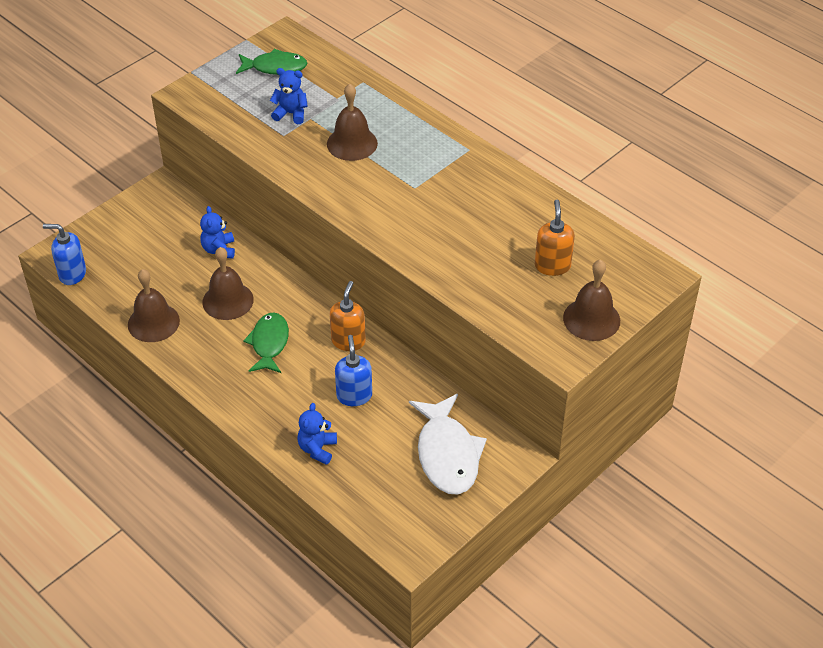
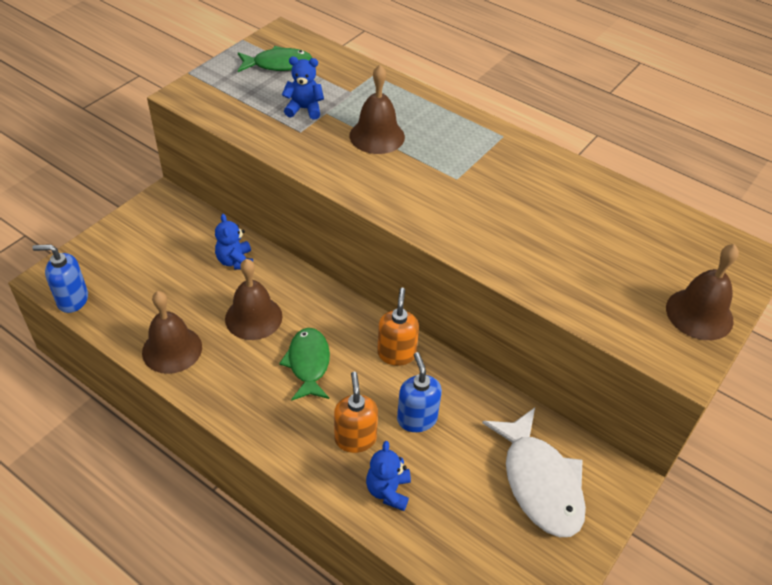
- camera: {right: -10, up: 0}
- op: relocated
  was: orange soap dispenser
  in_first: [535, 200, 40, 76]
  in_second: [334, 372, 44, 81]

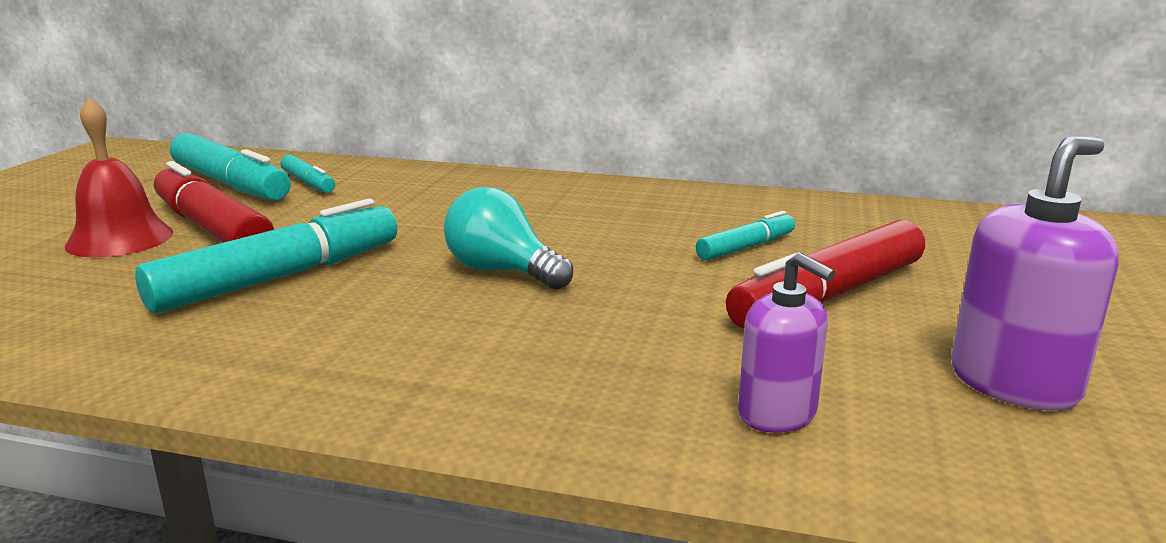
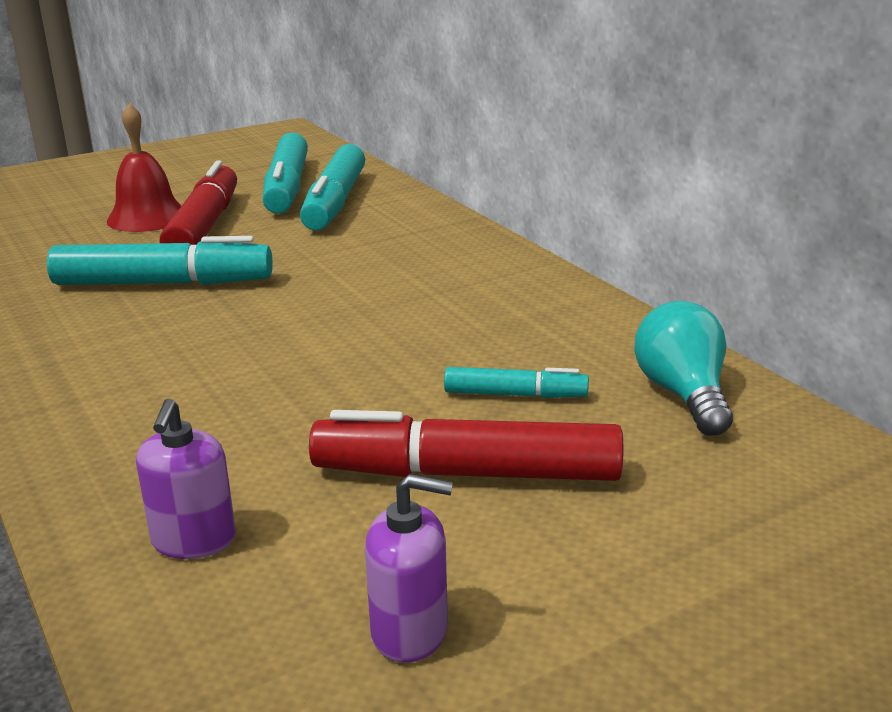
- camera: {right: 45, up: 5}
- op: size
  was: turquoise marker
  in_first: [280, 154, 55, 39]
  in_second: [300, 144, 65, 87]
  ratio: 1.9
- op: relocated
  was: turquoise light bulb
  in_first: [444, 187, 129, 103]
  in_second: [634, 301, 99, 135]
- op: size
  was: purple soap dispenser
  in_first: [951, 137, 168, 273]
  in_second: [365, 474, 88, 189]
  ratio: 0.66

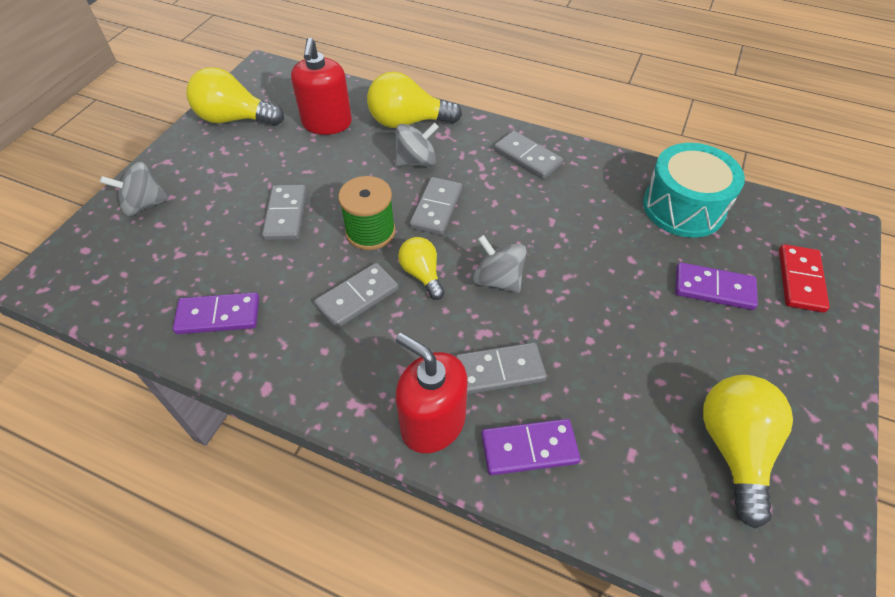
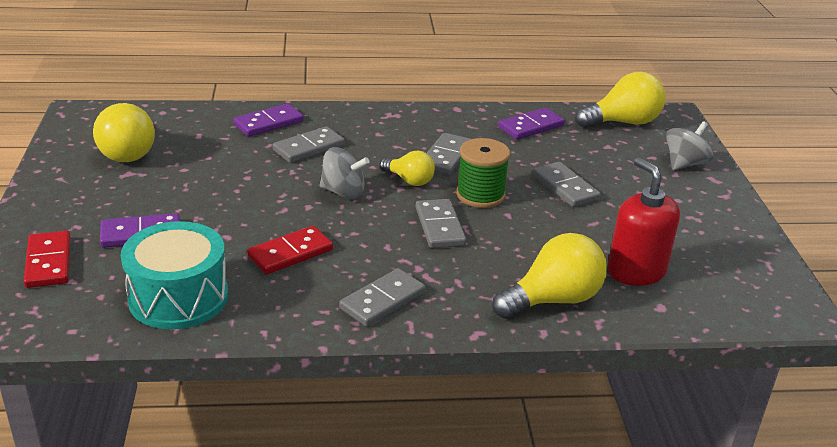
- camera: {right: 150, up: -20}
- op: relocated
  was: yellow light bulb
  in_first: [187, 67, 97, 59]
  in_second: [575, 72, 91, 56]
- op: missing
  was: grey spinning top
  in_first: [395, 122, 43, 44]
- op: missing
  was: red soap dispenser
  in_first: [396, 333, 72, 120]
- op: spun
  was: grey domino
  in_first: [494, 131, 69, 48]
  in_second: [339, 268, 87, 59]
  clockwise: -60
- op: appeared
  now: red domino
  in_second: [247, 226, 86, 48]

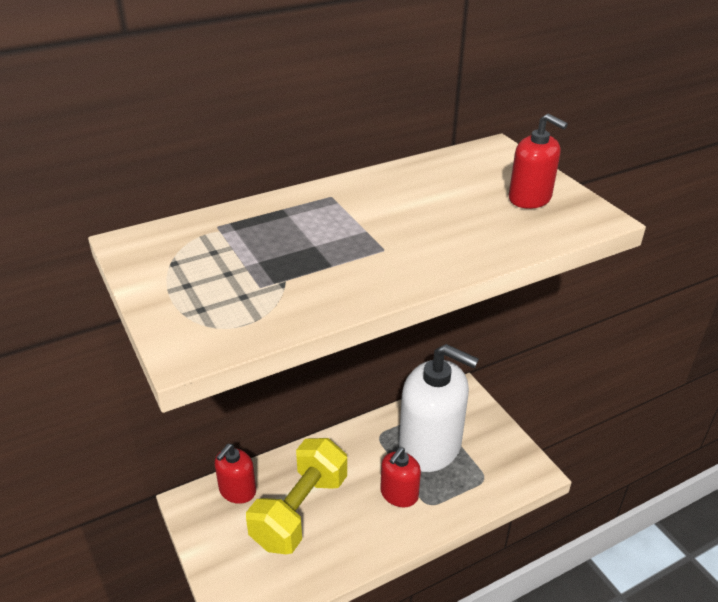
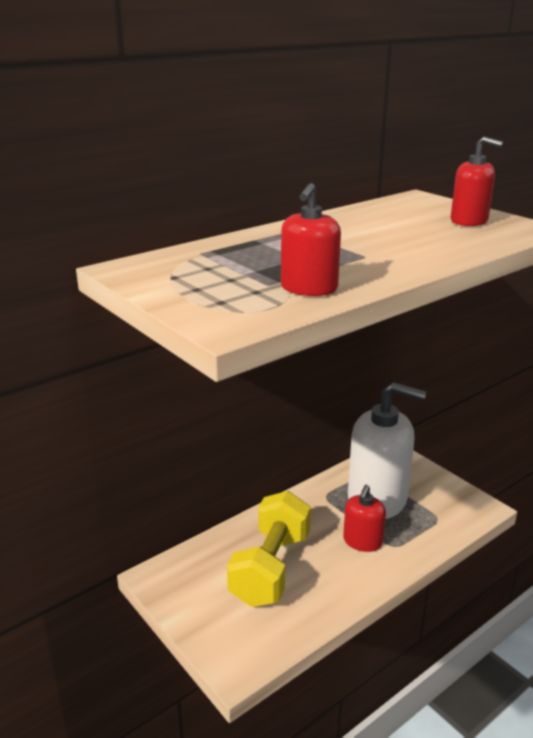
- camera: {right: -10, up: -10}
- op: relocated
  was: red soap dispenser
  in_first: [215, 444, 41, 60]
  in_second: [281, 183, 60, 113]

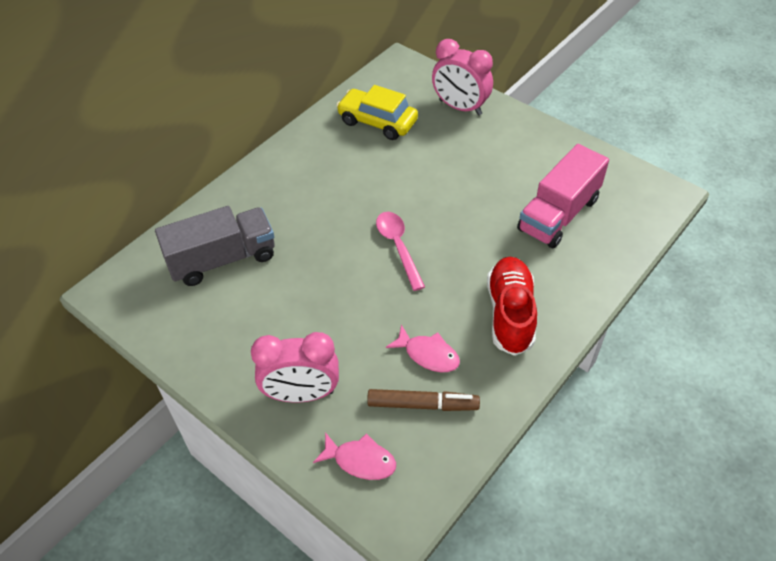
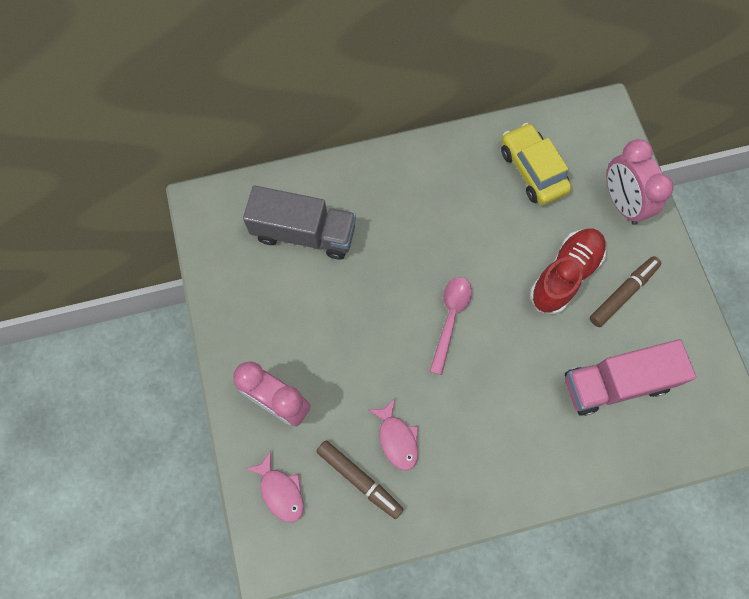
- camera: {right: 35, up: 20}
- op: relocated
  was: red shoe
  in_first: [487, 257, 50, 99]
  in_second: [530, 229, 76, 85]
- op: appeared
  now: brown marker
  in_second: [590, 256, 71, 71]

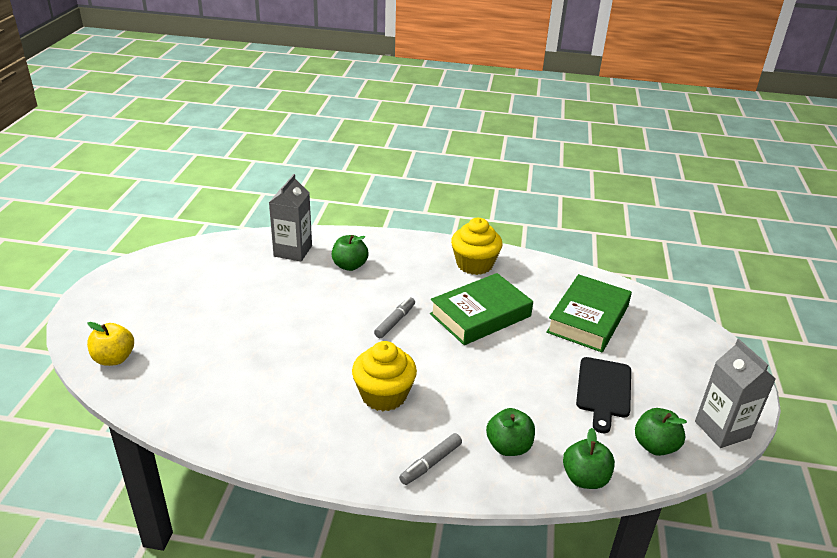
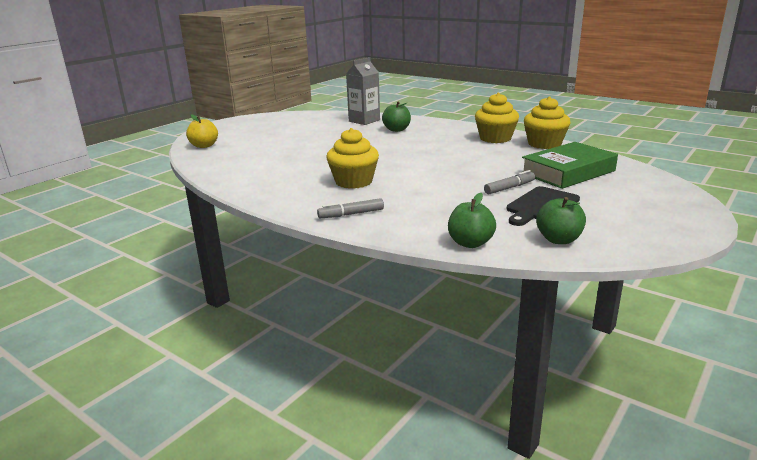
- camera: {right: 30, up: -10}
- op: relocated
  was: grey marker
  in_first: [374, 297, 41, 41]
  in_second: [484, 170, 51, 24]
- op: missing
  was: green book
  in_first: [430, 273, 103, 72]
- op: missing
  was: green apple
  in_first: [486, 408, 49, 48]
- op: missing
  was: grey carton
  in_first: [695, 339, 81, 109]
- op: appeared
  now: yellow cupcake
  in_second: [524, 96, 47, 53]

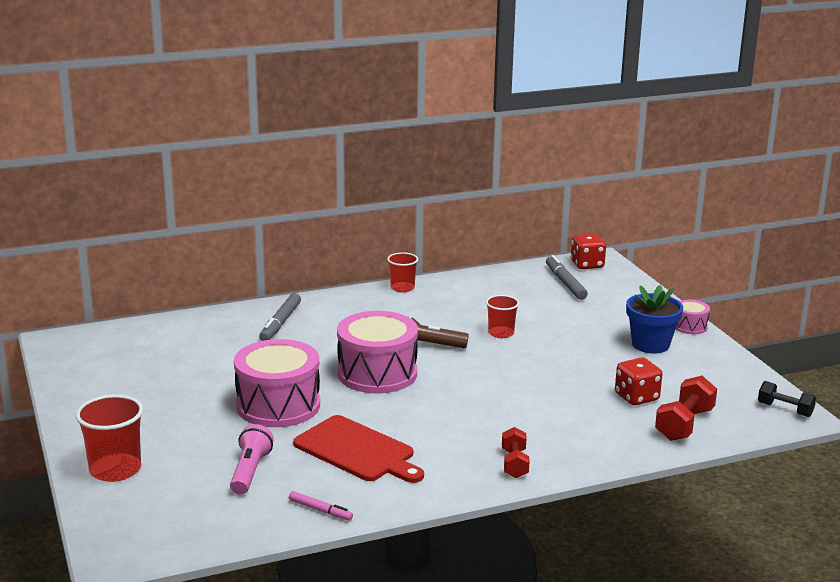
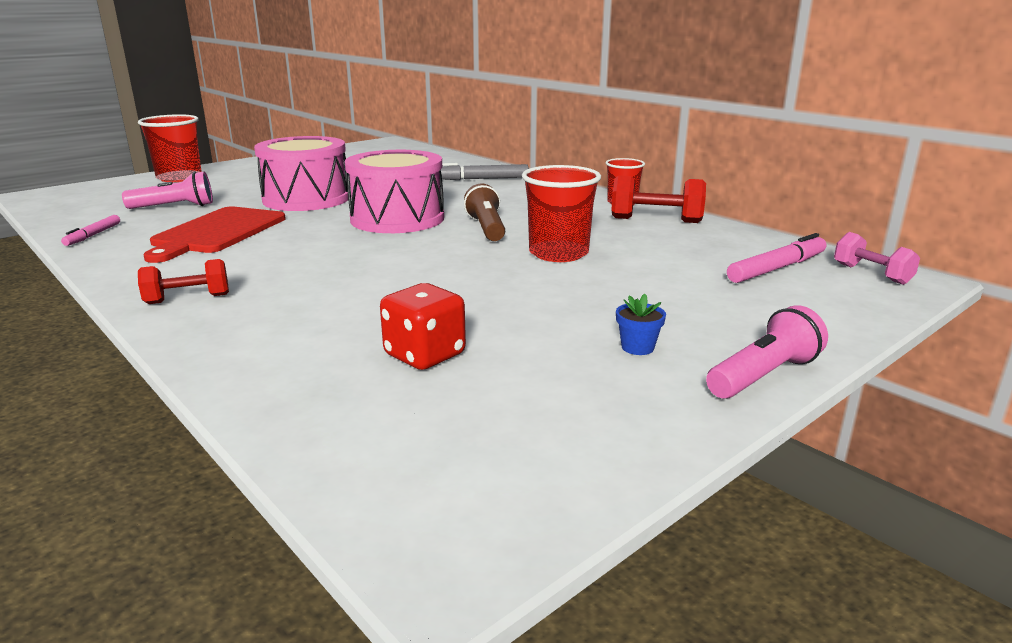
- camera: {right: 70, up: 0}
- op: size
  was: red cup
  in_first: [486, 295, 33, 43]
  in_second: [522, 165, 79, 97]
  ratio: 1.6
- op: colour
  was: grey marker
  now: pink marker
  in_first: [546, 255, 42, 45]
  in_second: [727, 233, 99, 50]
- op: exchanged
  was: red dice
  now: pink dumbbell
  in_first: [571, 233, 35, 36]
  in_second: [834, 232, 86, 53]
- op: size
  was: blue flower pot
  in_first: [626, 285, 57, 68]
  in_second: [616, 294, 50, 61]
  ratio: 0.46
- op: relocated
  was: red dumbbell
  in_first: [655, 376, 62, 65]
  in_second: [611, 175, 95, 48]
- op: exchanged
  was: pink drum
  now: pink flashlight
  in_first: [676, 300, 34, 34]
  in_second: [706, 305, 122, 94]
- op: missing
  was: black dumbbell
  in_first: [758, 381, 58, 36]

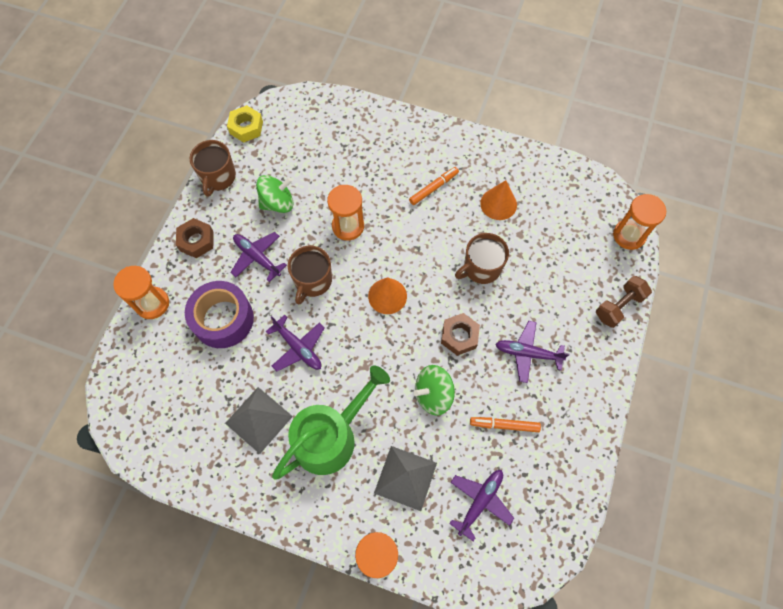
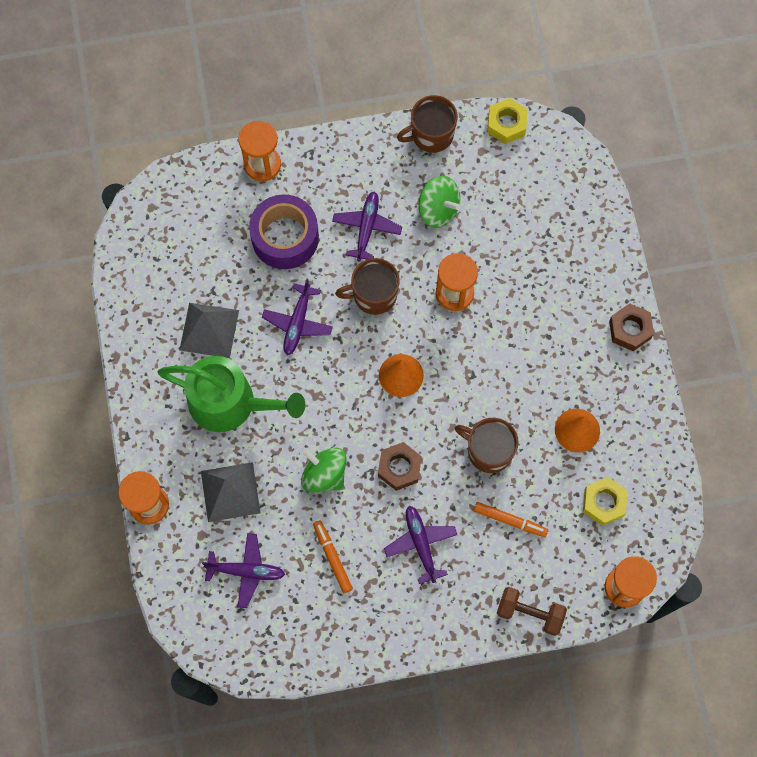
- camera: {right: 60, up: 5}
- op: relocated
  was: brown nut
  in_first: [176, 218, 38, 40]
  in_second: [609, 303, 45, 48]
- op: relocated
  was: orange marker
  in_first: [409, 167, 50, 38]
  in_second: [474, 502, 74, 35]
- op: appeared
  now: yellow nut
  in_second: [583, 477, 45, 49]

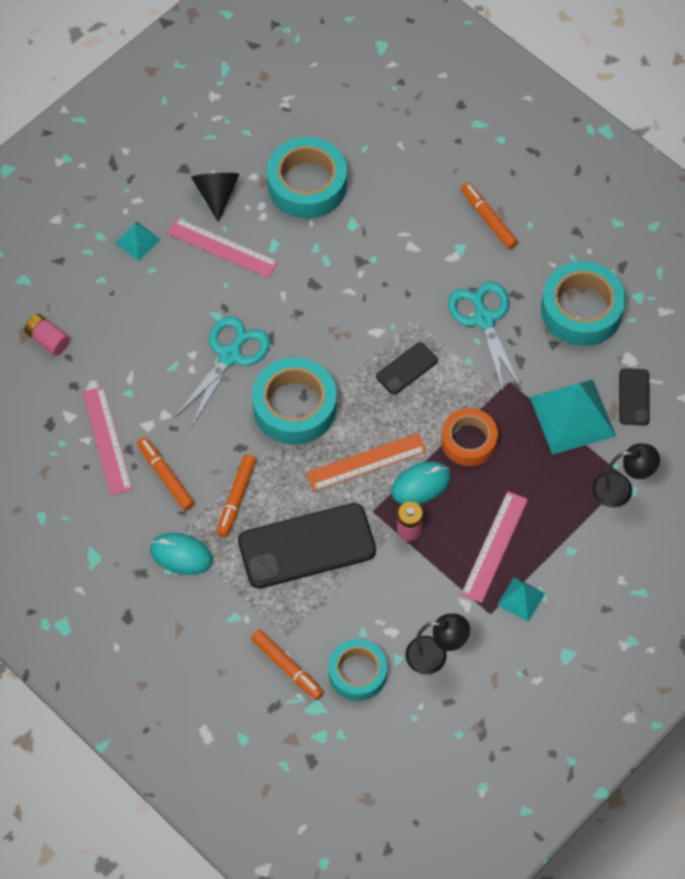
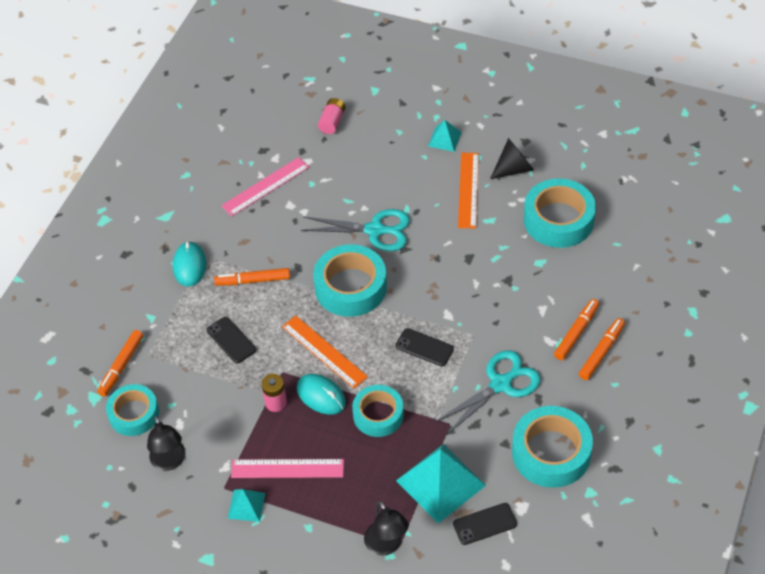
- camera: {right: 70, up: -10}
- op: relocated
  was: orange marker
  in_first: [137, 437, 57, 73]
  in_second: [554, 299, 45, 61]
- op: colour
  was: pink ruler
  now: orange ruler
  in_first: [167, 218, 111, 60]
  in_second: [458, 153, 21, 76]
- op: size
  was: black phone
  in_first: [238, 503, 138, 86]
  in_second: [207, 317, 49, 46]
  ratio: 0.49
- op: colour
  was: orange tape
  now: turquoise tape
  in_first: [441, 408, 57, 58]
  in_second: [352, 385, 52, 52]

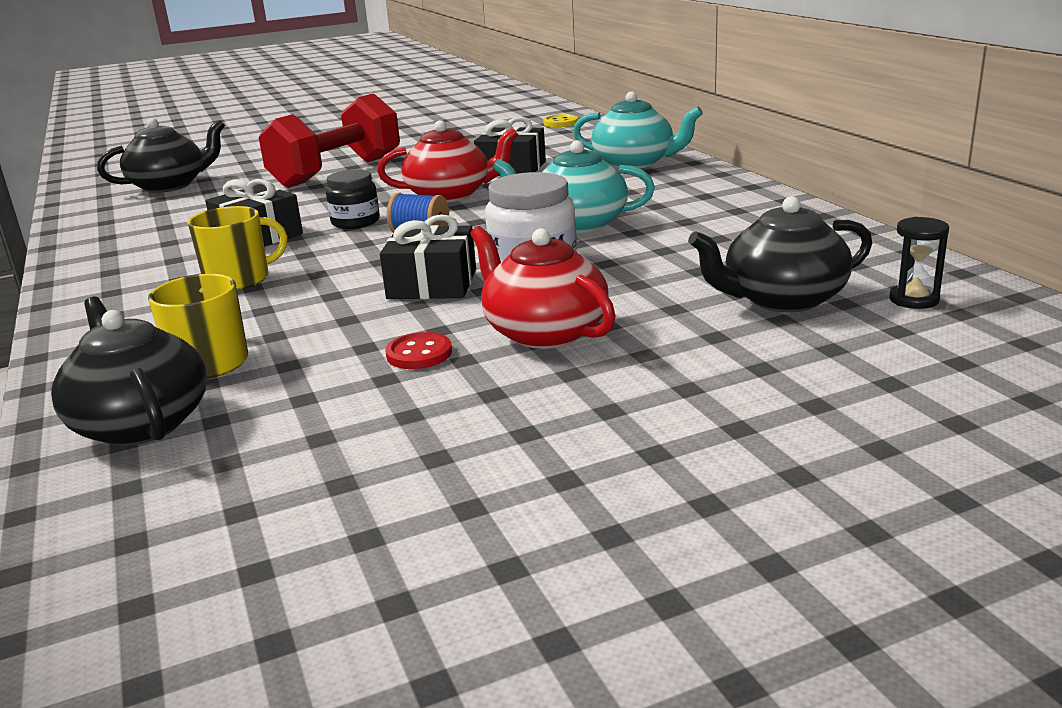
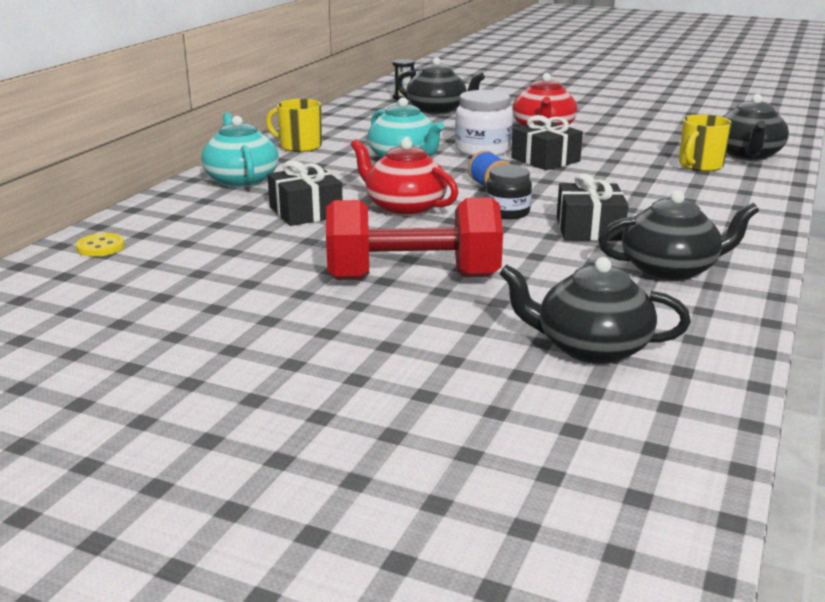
- camera: {right: -135, up: 0}
- op: relocated
  was: yellow mug
  in_first: [188, 206, 100, 84]
  in_second: [266, 99, 56, 53]
- op: missing
  was: red button
  in_first: [385, 332, 67, 37]
- op: appeared
  now: black teapot
  in_second: [599, 190, 160, 91]

